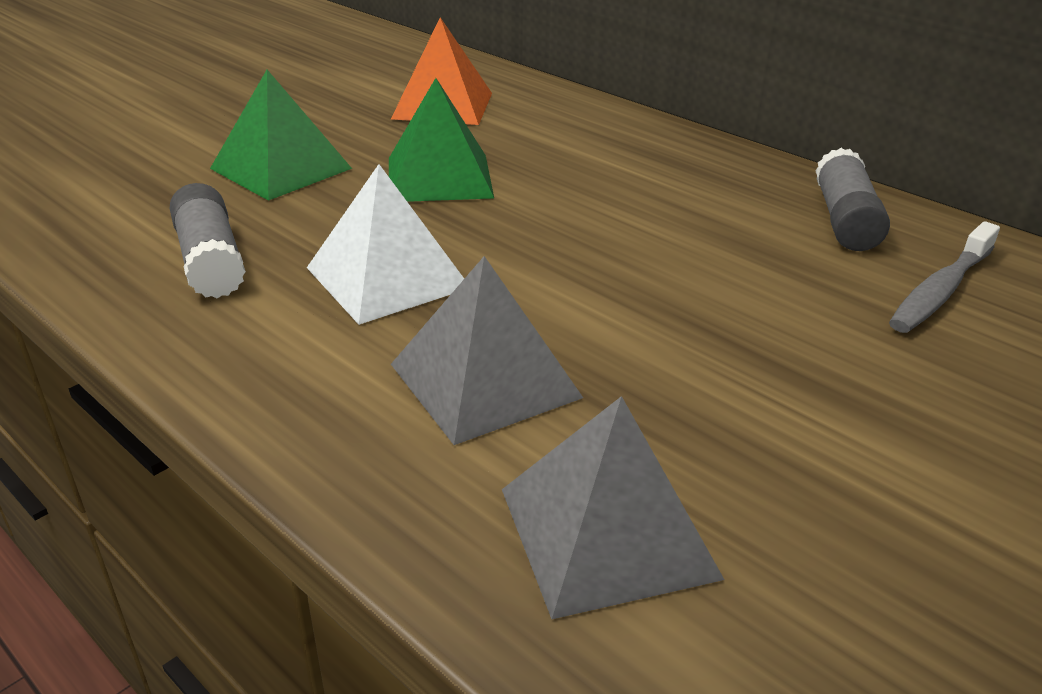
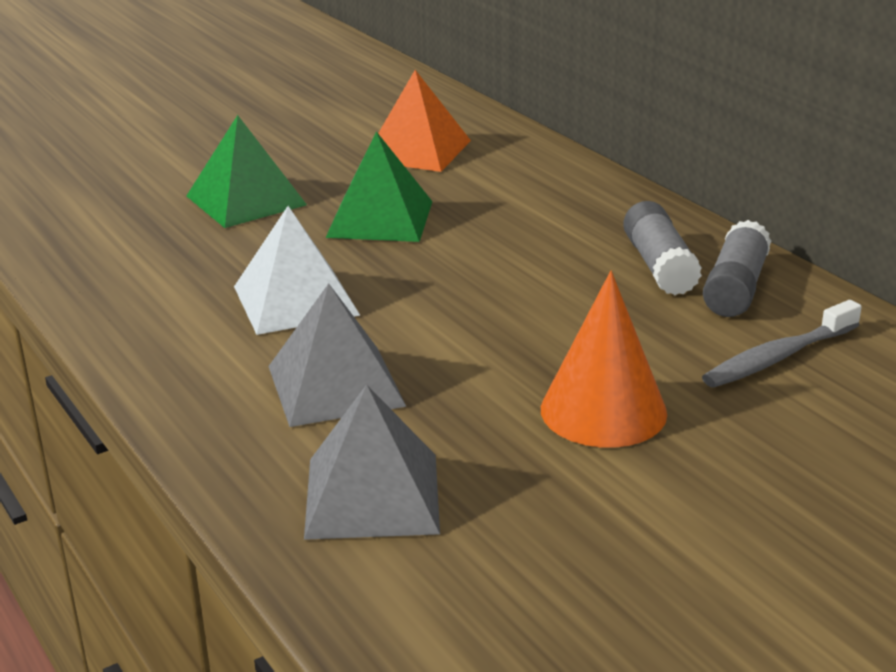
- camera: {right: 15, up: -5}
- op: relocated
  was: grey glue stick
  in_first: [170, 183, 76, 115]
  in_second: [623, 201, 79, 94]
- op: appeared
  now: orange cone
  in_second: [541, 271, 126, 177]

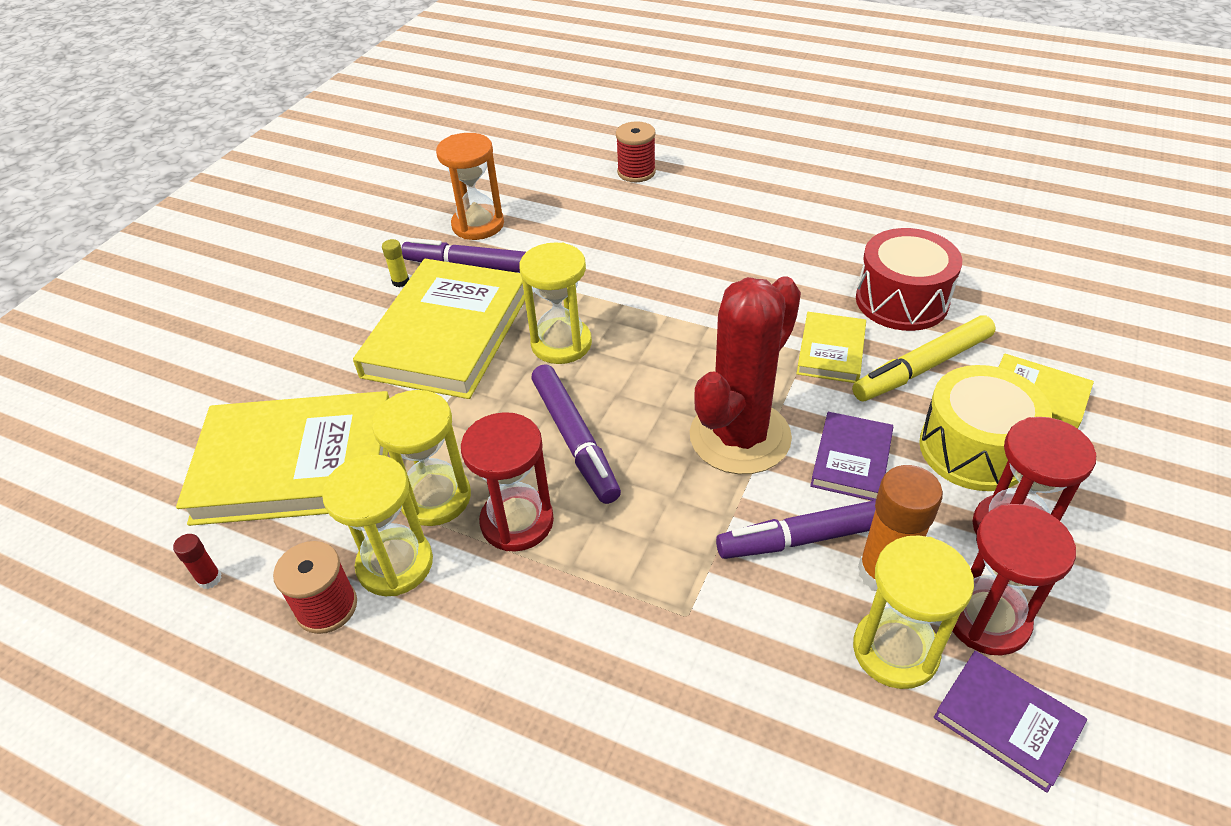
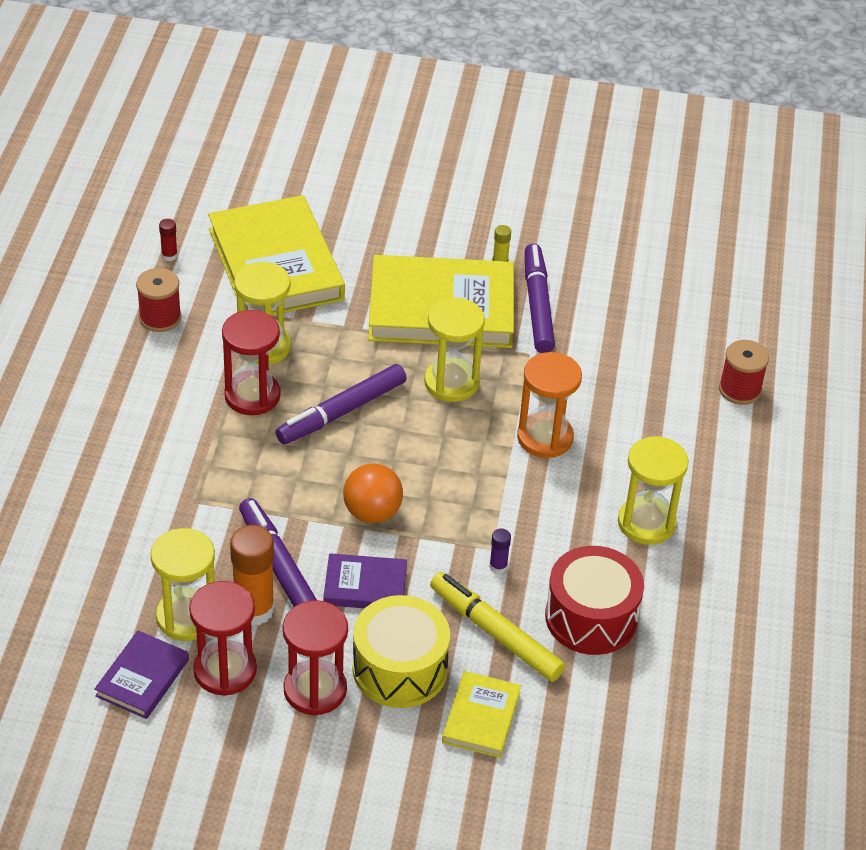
- camera: {right: 70, up: 0}
- op: relocated
  was: yellow hourglass
  in_first: [322, 454, 111, 142]
  in_second: [618, 436, 71, 109]
- op: relocated
  was: orange hourglass
  in_first: [436, 133, 68, 107]
  in_second: [517, 352, 65, 106]
- op: exchanged
  was: red cactus
  now: orange ball
  in_first: [690, 277, 111, 197]
  in_second: [343, 463, 60, 60]
- op: exchanged
  was: yellow book
  now: purple glue stick
  in_first: [796, 312, 70, 71]
  in_second: [489, 529, 22, 45]

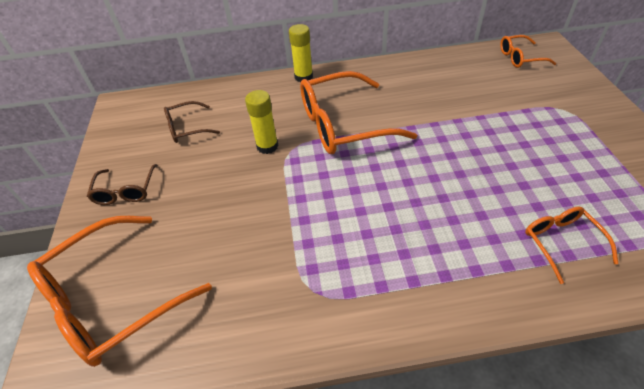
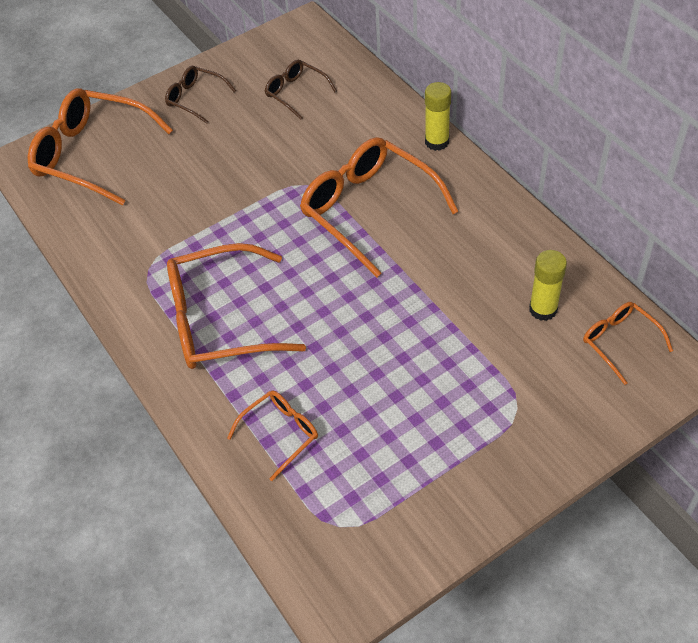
- camera: {right: 65, up: 5}
- op: spun
  was: brown glasses
  in_first: [87, 164, 70, 41]
  in_second: [165, 66, 71, 58]
  clockwise: 60
- op: relocated
  was: yellow glue stick
  in_first: [245, 90, 33, 64]
  in_second: [529, 250, 38, 71]
- op: appeared
  now: orange glasses
  in_second: [167, 243, 139, 126]

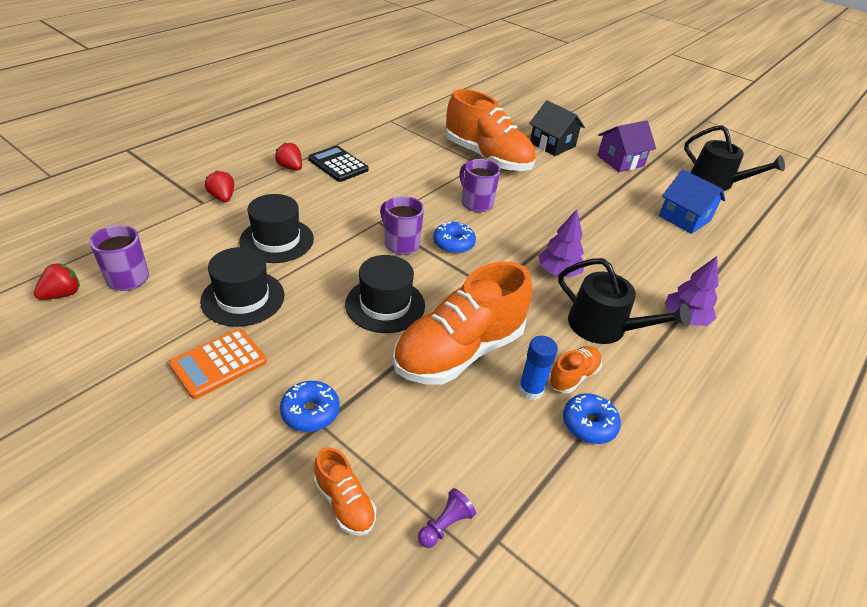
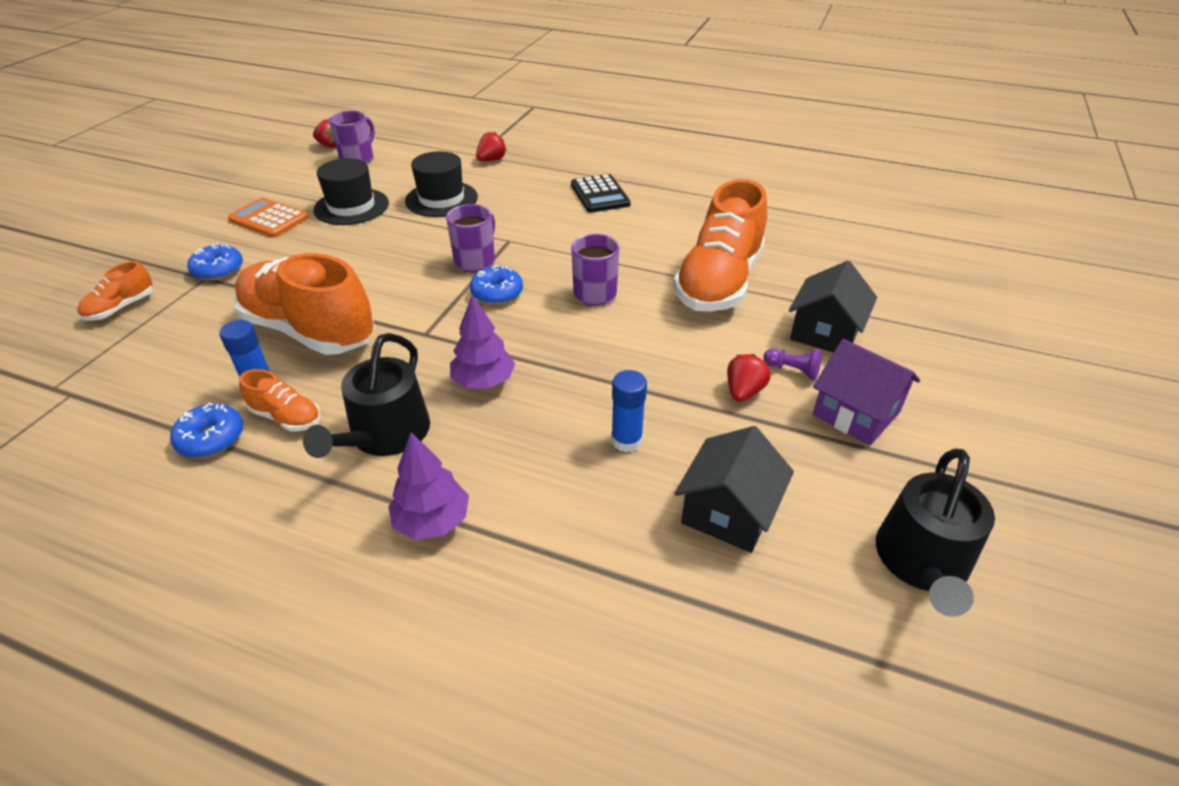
- camera: {right: 75, up: 0}
- op: relocated
  was: red strawberry
  in_first: [275, 142, 27, 29]
  in_second: [727, 354, 44, 48]
- op: spun
  was: black calculator
  in_first: [308, 146, 61, 36]
  in_second: [571, 174, 60, 38]
  clockwise: 135
- op: missing
  was: black hat
  in_first: [345, 255, 80, 78]
- op: relocated
  was: purple pawn
  in_first: [418, 488, 58, 60]
  in_second: [763, 348, 59, 32]
- op: colour
  was: blue house
  now: black house
  in_first: [659, 169, 66, 65]
  in_second: [674, 426, 120, 127]
- op: appeared
  now: blue glue stick
  in_second: [611, 370, 36, 82]

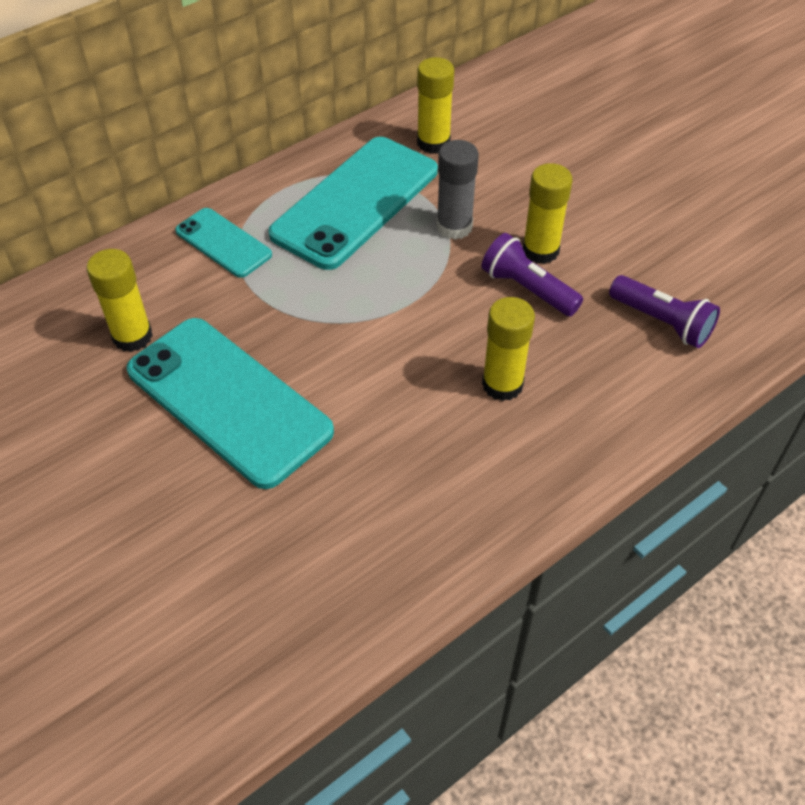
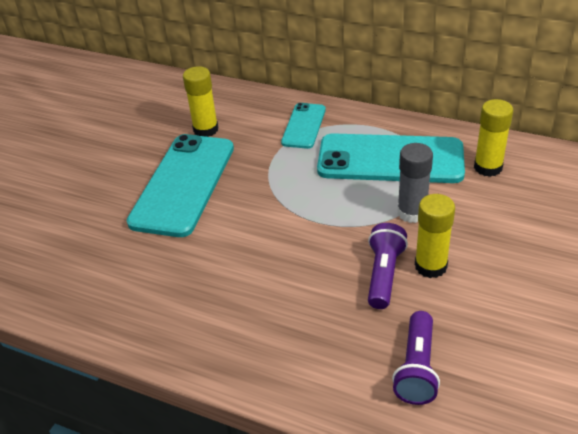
- camera: {right: 65, up: -10}
- op: missing
  was: yellow glue stick
  in_first: [482, 297, 53, 104]

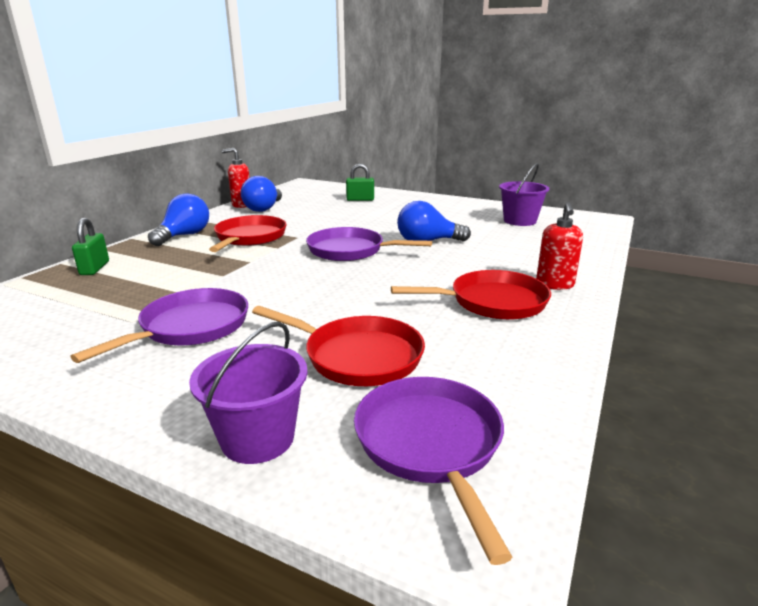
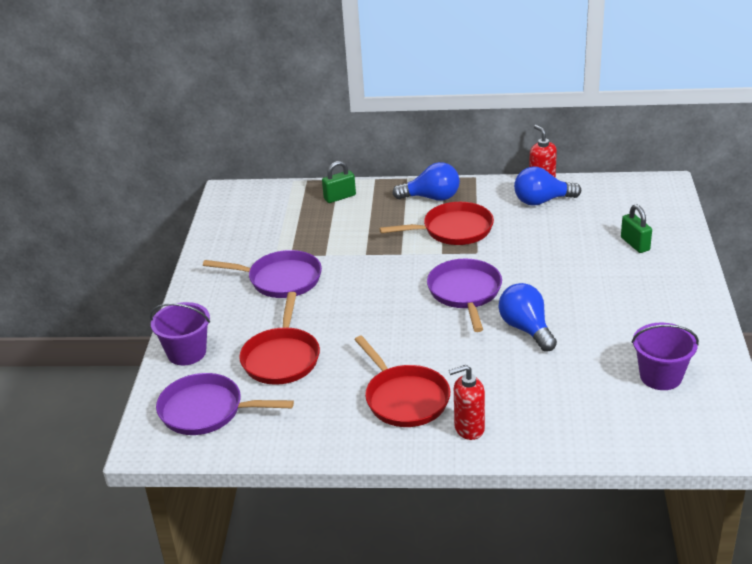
- camera: {right: 70, up: 10}
- op: spun
  was: purple pan
  in_first: [354, 377, 158, 188]
  in_second: [156, 373, 138, 62]
  clockwise: -135

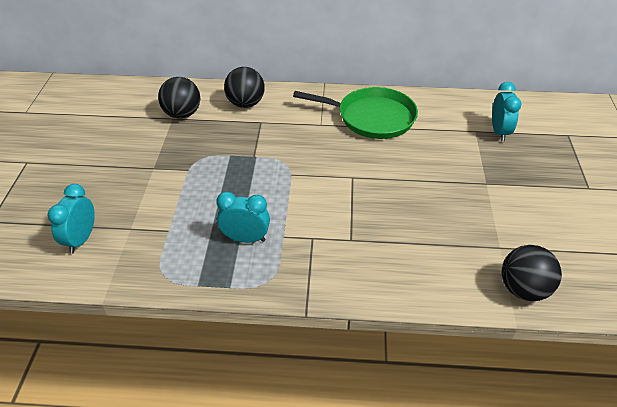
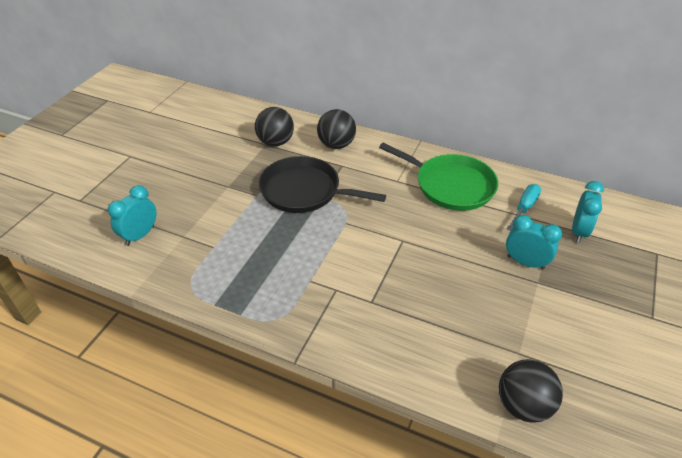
- camera: {right: 20, up: 0}
- op: relocated
  was: turquoise clock
  in_first: [216, 192, 54, 51]
  in_second: [506, 215, 56, 55]
- op: appeared
  now: black pan
  in_second: [259, 156, 127, 57]
- op: appeared
  now: turquoise screwdriver
  in_second: [506, 184, 35, 47]

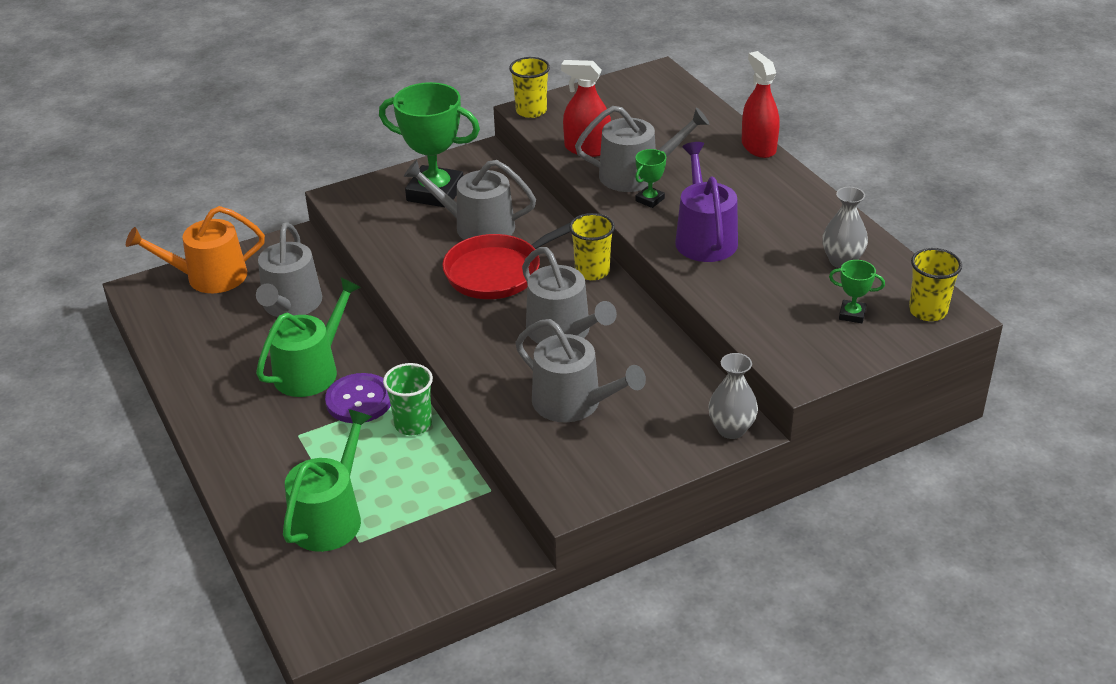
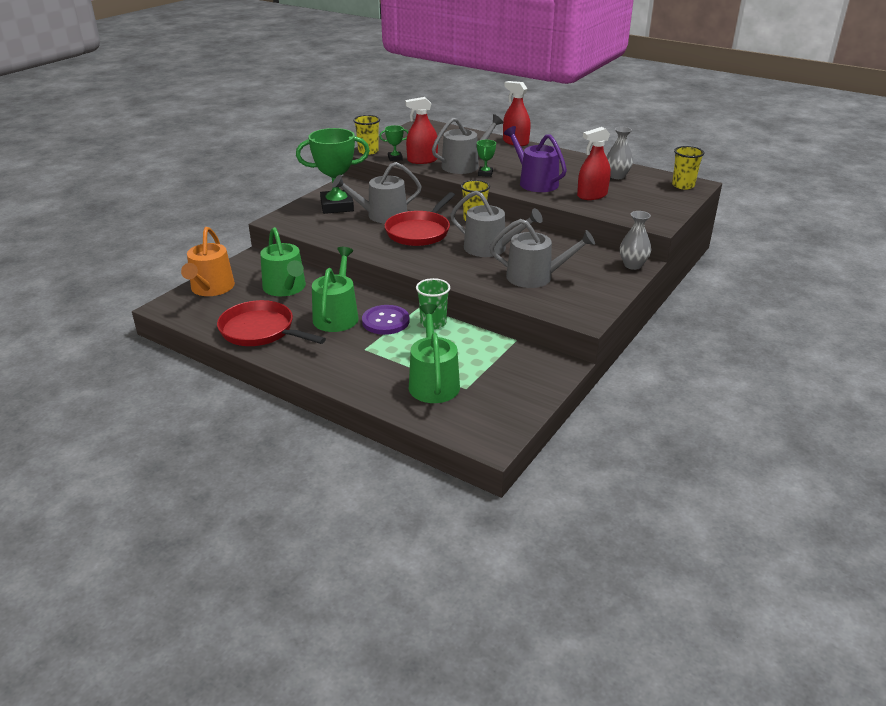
- camera: {right: -30, up: -5}
- op: spun
  was: orange watering can
  in_first: [126, 206, 139, 87]
  in_second: [181, 227, 54, 69]
  clockwise: -45
- op: colour
  was: grey watering can
  now: green watering can
  in_first: [256, 222, 66, 95]
  in_second: [260, 227, 46, 69]
- op: relocated
  was: green trophy
  in_first: [829, 260, 56, 63]
  in_second: [379, 125, 29, 36]
- op: appeared
  now: red pan
  in_second: [217, 300, 109, 46]
- op: appeared
  now: red spray bottle
  in_second: [577, 127, 34, 73]

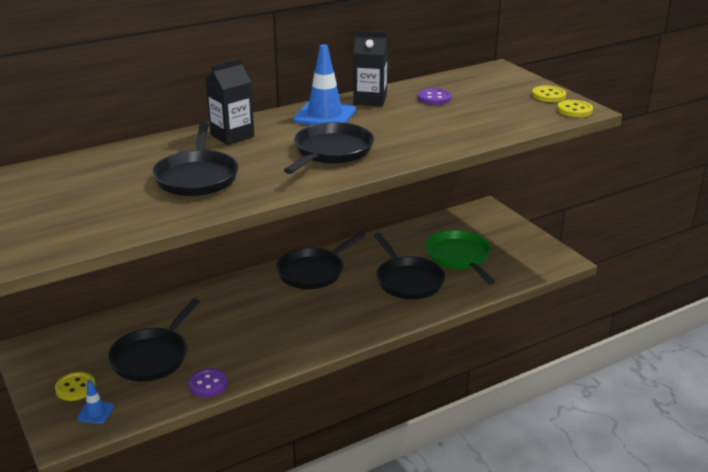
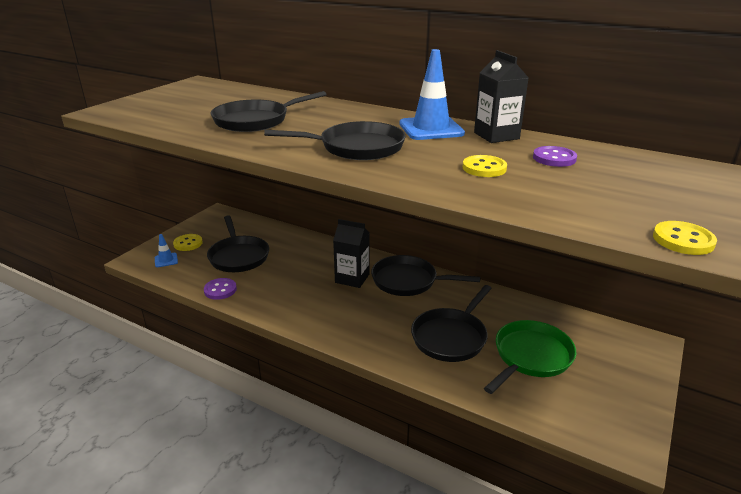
- camera: {right: 60, up: 0}
- op: spun
  was: black pan
  in_first: [108, 299, 92, 82]
  in_second: [207, 215, 62, 57]
  clockwise: -105
- op: relocated
  was: black carton
  in_first: [206, 58, 48, 87]
  in_second: [333, 219, 37, 69]
- op: relocated
  was: yellow button
  in_first: [532, 86, 34, 16]
  in_second: [463, 155, 44, 22]

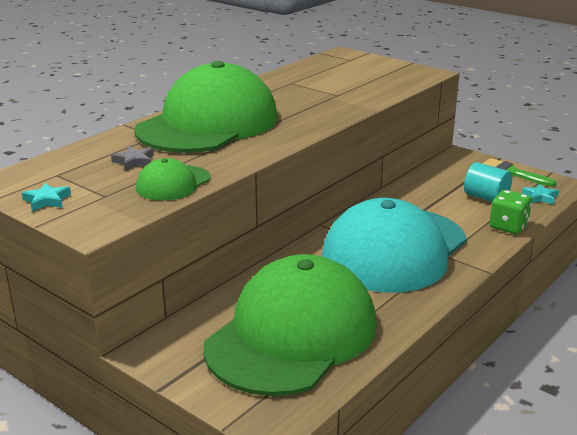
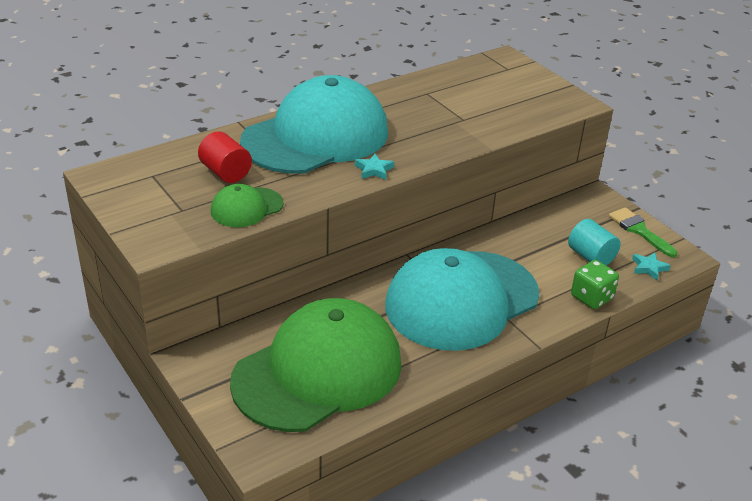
- camera: {right: 15, up: 10}
- op: relocated
  was: turquoise star
  in_first: [22, 182, 49, 29]
  in_second: [355, 154, 39, 26]
- op: exchanged
  was: grey star
  now: red cylinder
  in_first: [111, 146, 43, 25]
  in_second: [198, 131, 54, 52]
- op: colour
  was: green cap
  now: turquoise cap
  in_first: [134, 61, 144, 92]
  in_second: [240, 75, 148, 99]

